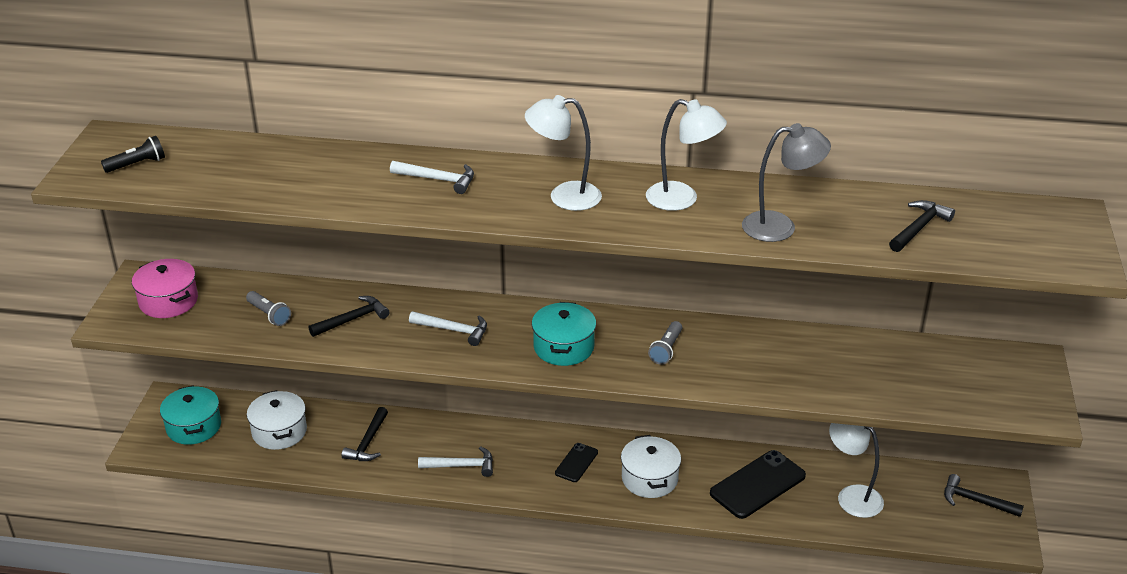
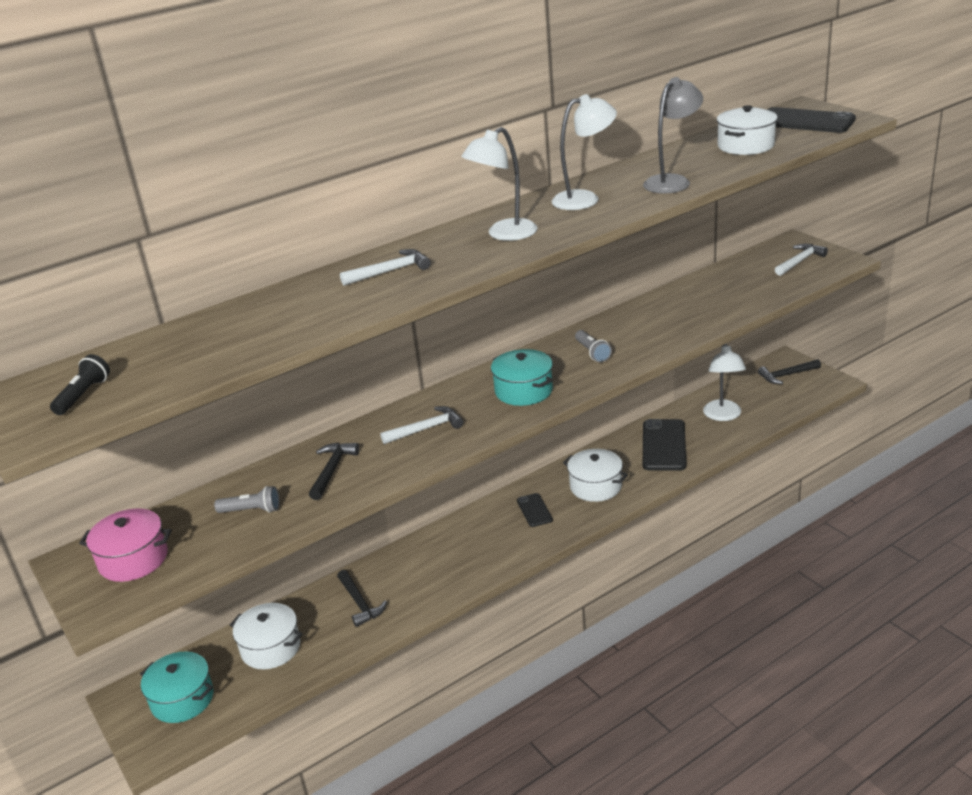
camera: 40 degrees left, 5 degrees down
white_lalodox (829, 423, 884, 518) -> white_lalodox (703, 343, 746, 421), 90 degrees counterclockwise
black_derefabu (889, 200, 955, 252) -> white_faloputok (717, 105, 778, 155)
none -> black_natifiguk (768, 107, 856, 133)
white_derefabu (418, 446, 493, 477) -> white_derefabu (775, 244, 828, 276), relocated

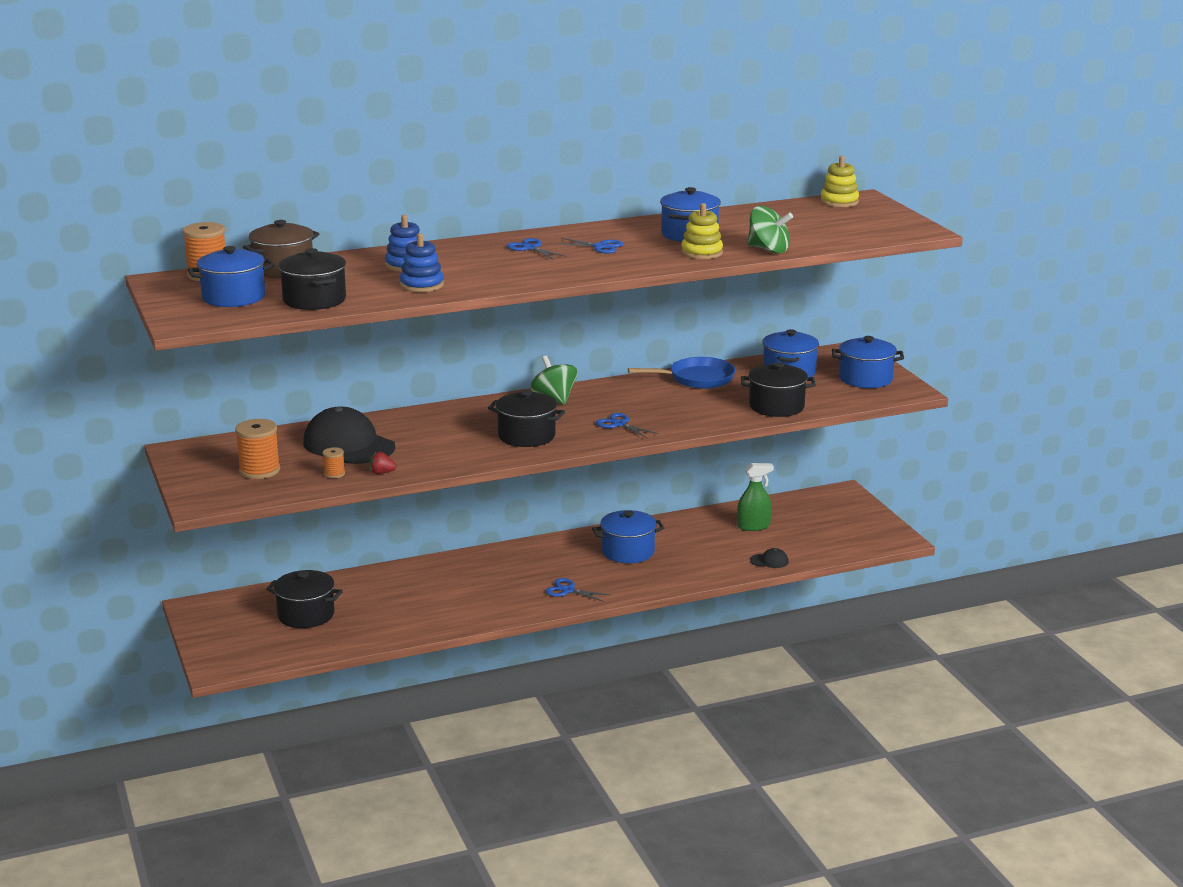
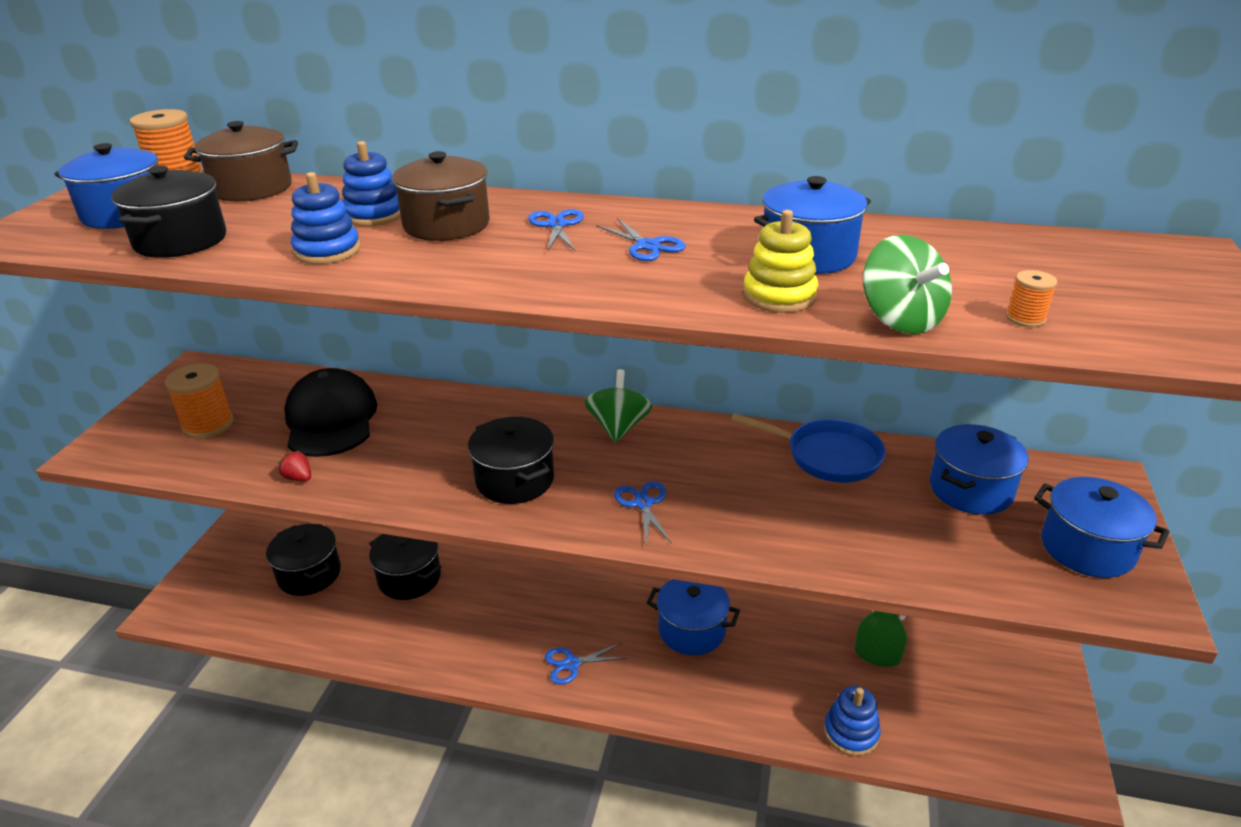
camera: 35 degrees right, 10 degrees up
black_faloputok (741, 362, 816, 417) -> black_faloputok (369, 534, 442, 600), relocated
none -> brown_faloputok (392, 151, 490, 241)
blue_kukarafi (546, 578, 610, 602) -> blue_kukarafi (545, 643, 626, 684), 75 degrees counterclockwise
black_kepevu (750, 548, 789, 568) -> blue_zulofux (824, 686, 881, 756)
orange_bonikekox (323, 447, 345, 478) -> orange_bonikekox (1006, 270, 1057, 327), relocated
yellow_zulofux (820, 156, 859, 207) -> none

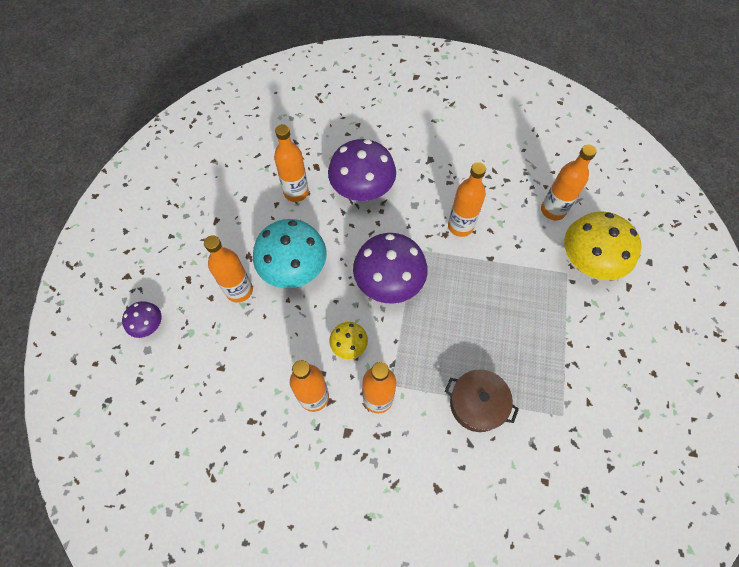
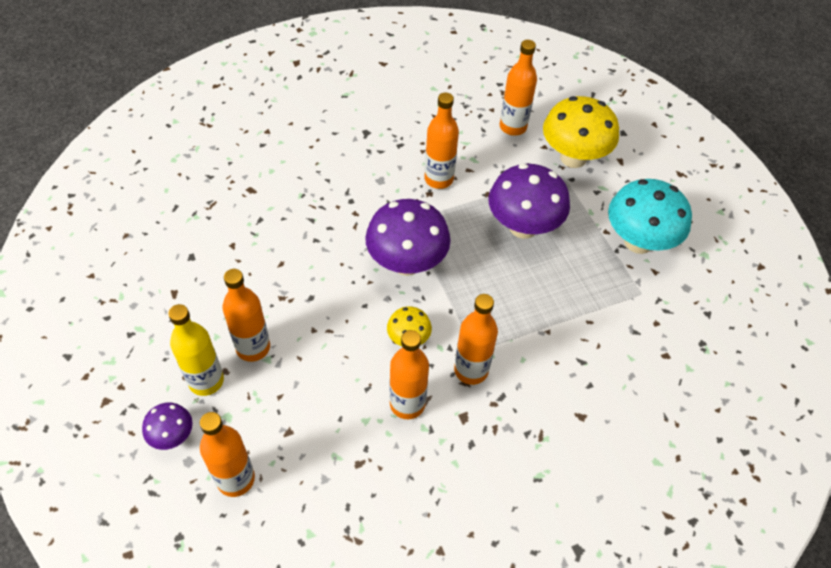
camera: 35 degrees left, 10 degrees down
none -> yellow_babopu (168, 304, 224, 396)
orange_babopu (274, 124, 309, 202) -> orange_babopu (200, 412, 255, 497), relocated
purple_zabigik (328, 139, 396, 202) -> purple_zabigik (489, 164, 570, 239), relocated
turquoise_zabigik (253, 219, 327, 288) -> turquoise_zabigik (608, 179, 692, 254), relocated
brown_faloputok (445, 370, 519, 432) -> none

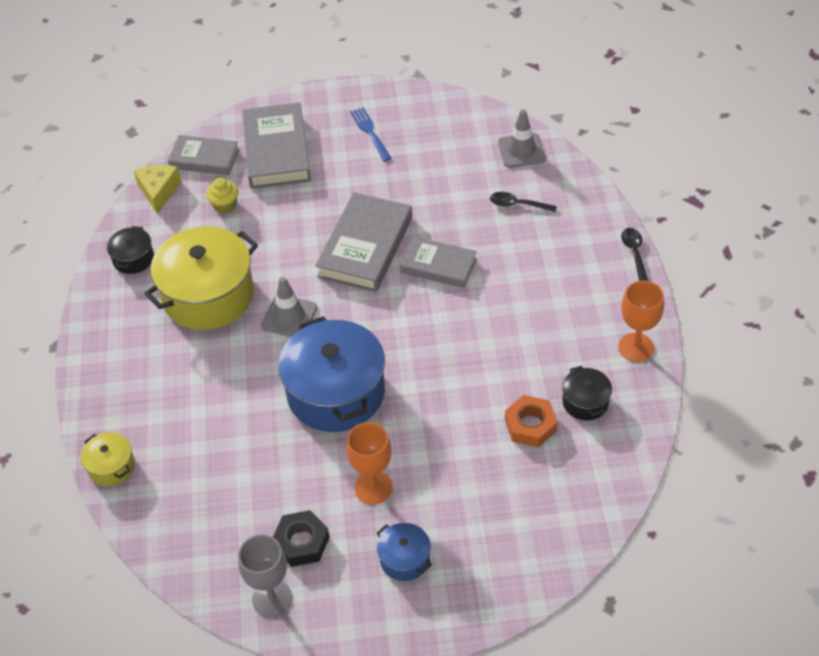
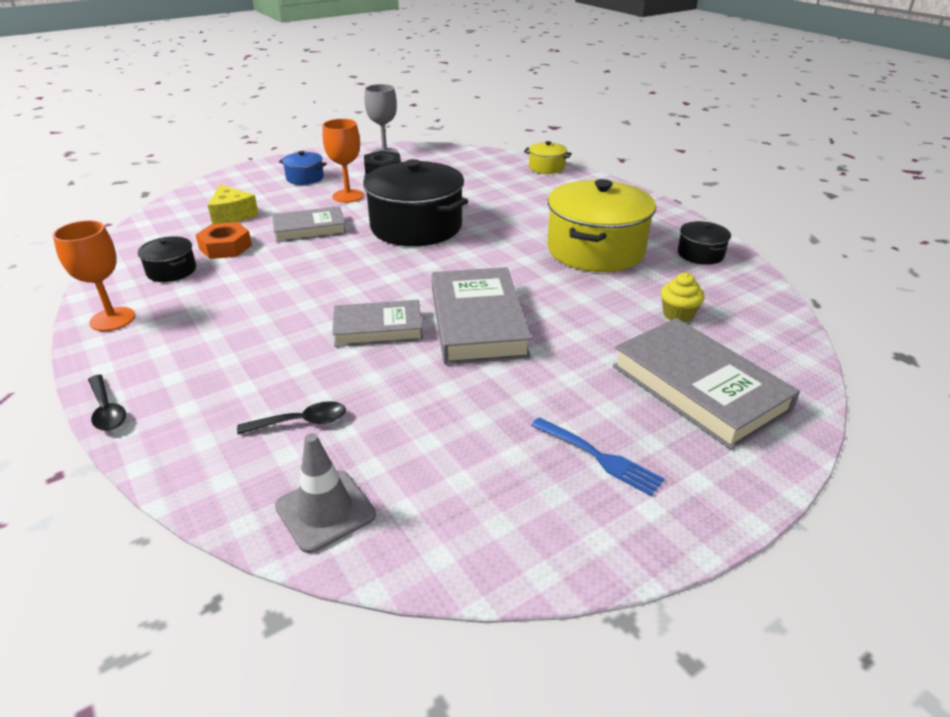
camera: 150 degrees right, 15 degrees down
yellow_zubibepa (134, 165, 181, 214) -> yellow_zubibepa (208, 185, 259, 224), relocated
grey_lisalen (168, 135, 239, 175) -> grey_lisalen (272, 206, 346, 242), relocated
blue_faloputok (278, 316, 385, 432) -> black_faloputok (363, 159, 468, 246)
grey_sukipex (261, 277, 317, 337) -> none

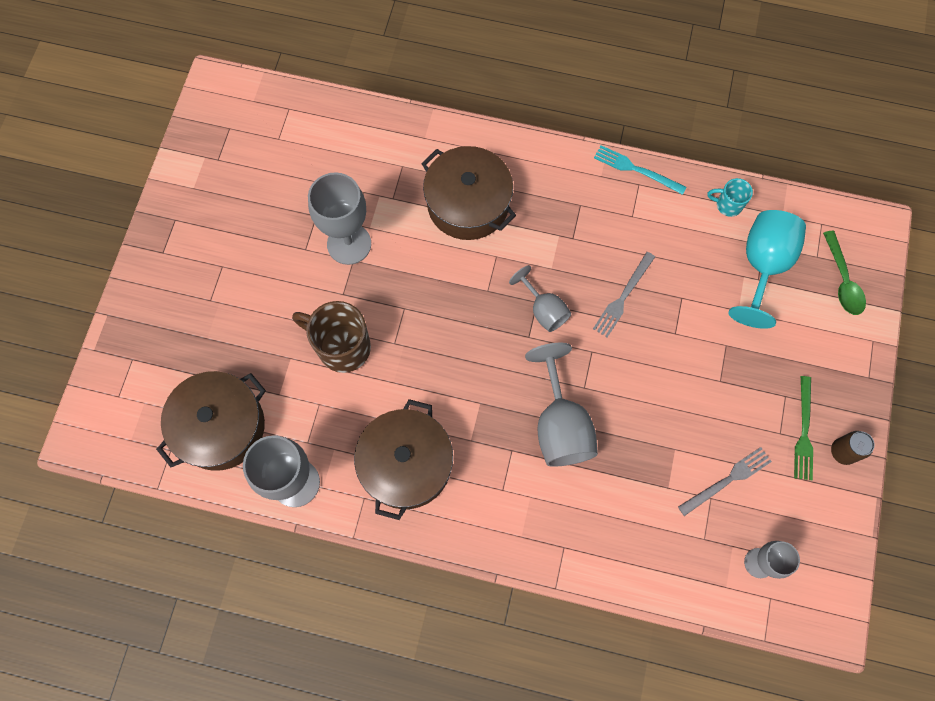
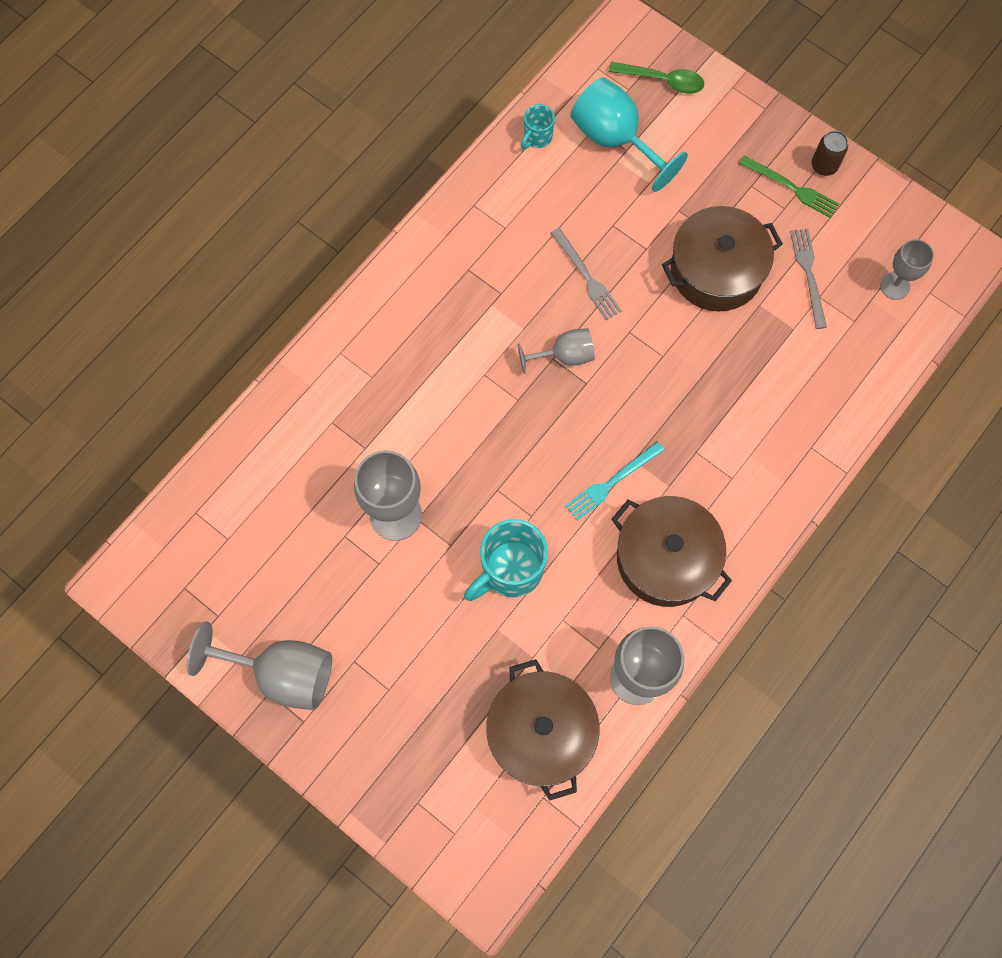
camera: 65 degrees left, 0 degrees up
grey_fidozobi (525, 343, 598, 467) -> grey_fidozobi (187, 621, 332, 710), relocated
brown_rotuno (292, 301, 371, 373) -> turquoise_rotuno (464, 519, 548, 601)
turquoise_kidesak (594, 145, 687, 195) -> turquoise_kidesak (565, 442, 664, 520), relocated
brown_faloputok (421, 146, 516, 240) -> brown_faloputok (662, 206, 783, 312), relocated

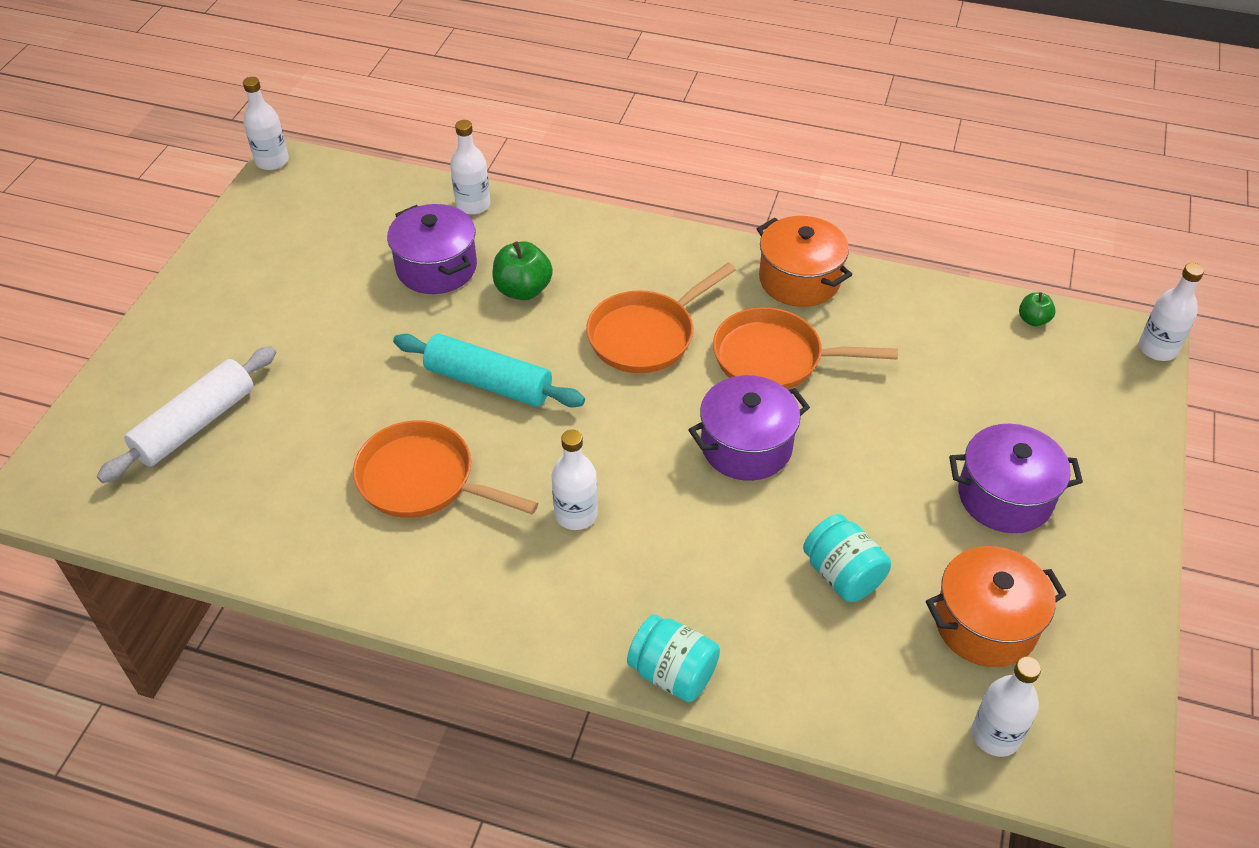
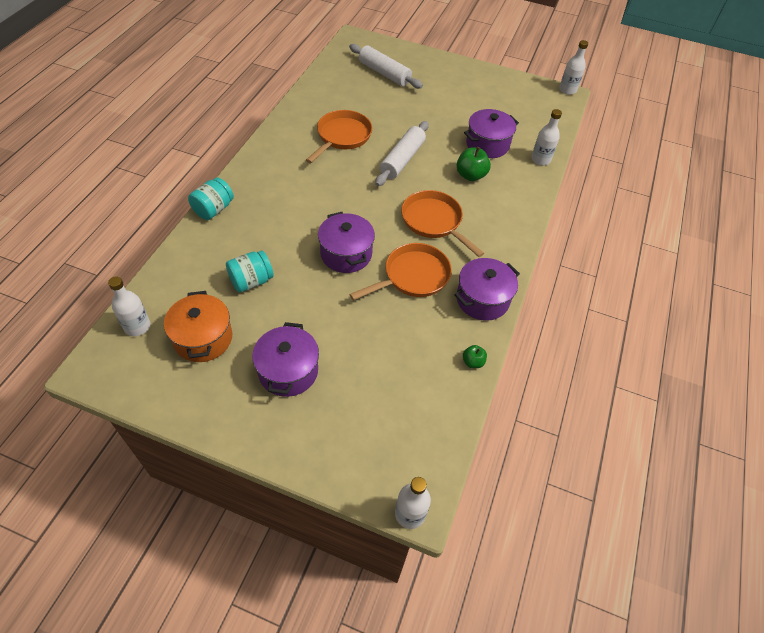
camera: 90 degrees right, 5 degrees up
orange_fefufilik (713, 307, 898, 389) -> orange_fefufilik (349, 243, 452, 300), 45 degrees clockwise
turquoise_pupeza (393, 334, 585, 407) -> white_pupeza (375, 121, 429, 186)
orange_faloputok (757, 216, 852, 307) -> purple_faloputok (454, 258, 520, 321)
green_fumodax (1019, 292, 1056, 326) -> green_fumodax (463, 345, 487, 368), relocated
white_babopu (551, 430, 598, 530) -> none

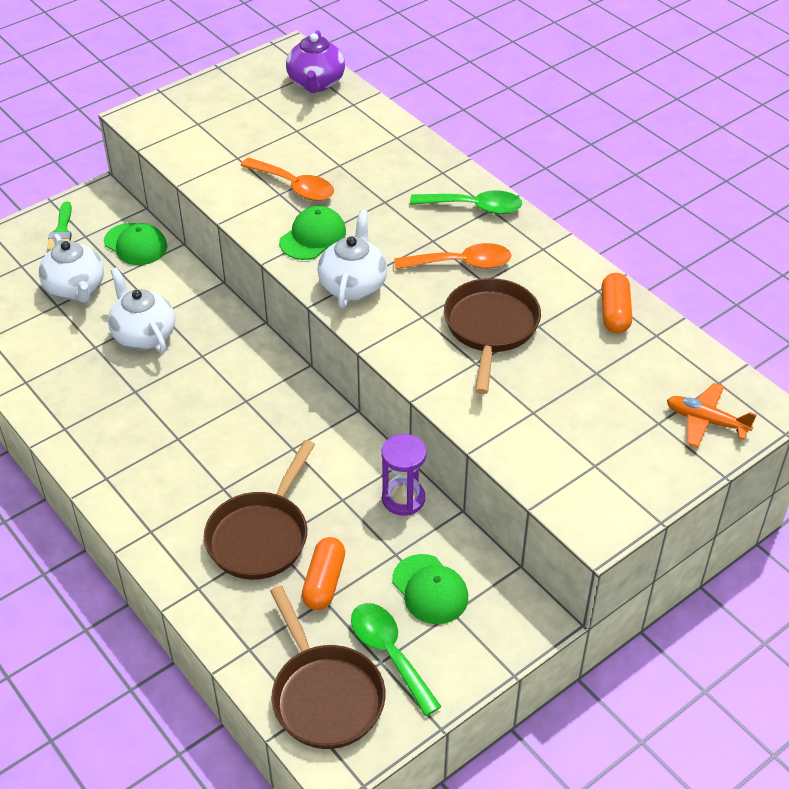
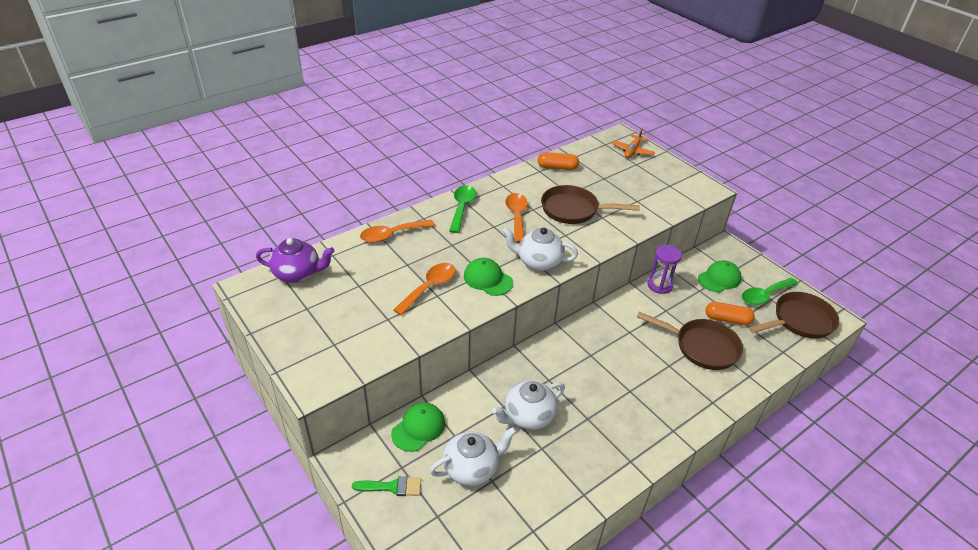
camera: 90 degrees left, 5 degrees down
none -> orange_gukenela (360, 220, 435, 243)

